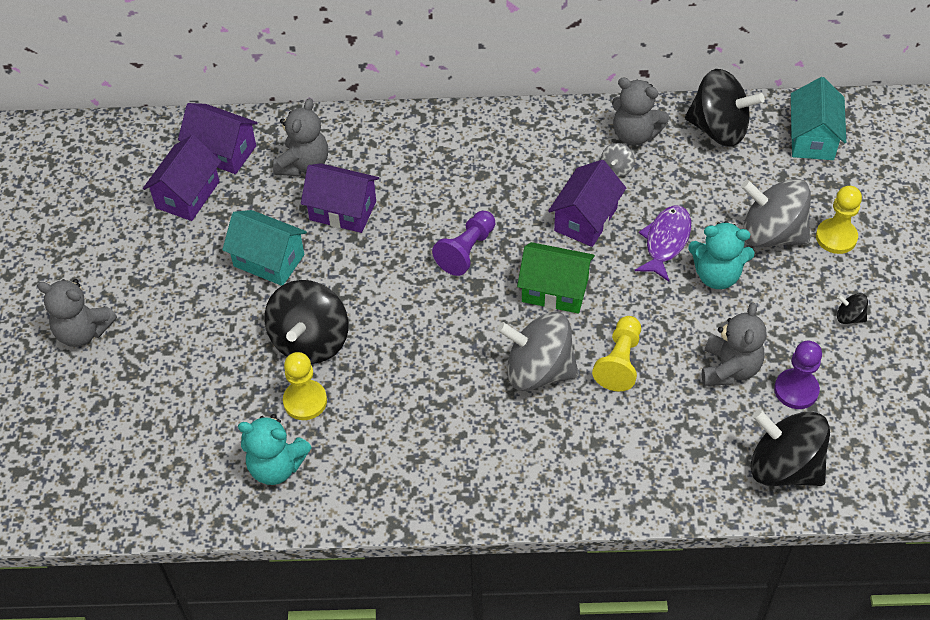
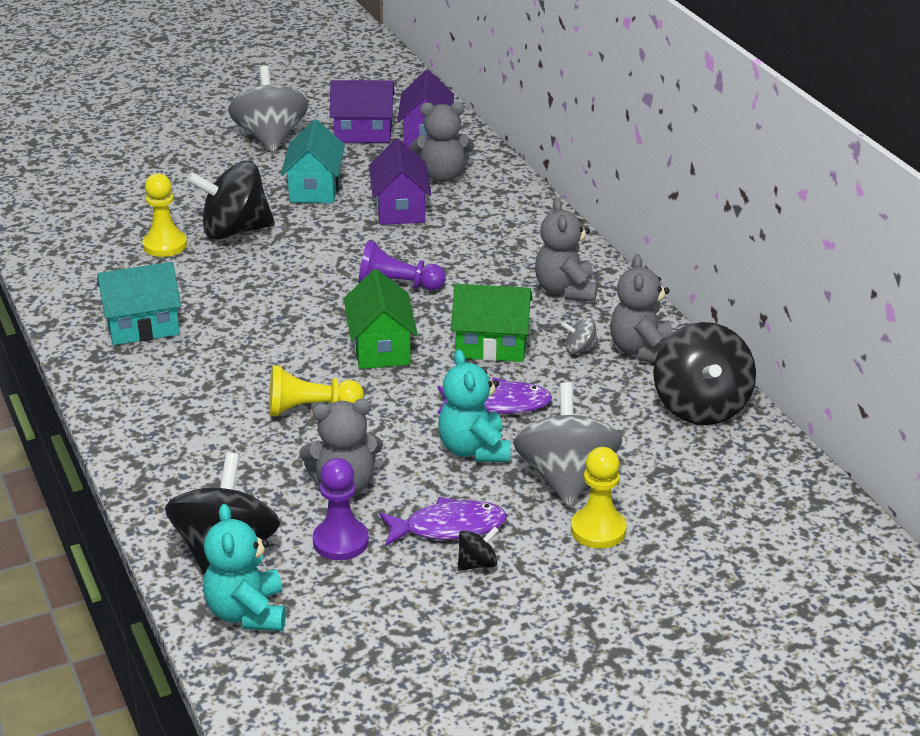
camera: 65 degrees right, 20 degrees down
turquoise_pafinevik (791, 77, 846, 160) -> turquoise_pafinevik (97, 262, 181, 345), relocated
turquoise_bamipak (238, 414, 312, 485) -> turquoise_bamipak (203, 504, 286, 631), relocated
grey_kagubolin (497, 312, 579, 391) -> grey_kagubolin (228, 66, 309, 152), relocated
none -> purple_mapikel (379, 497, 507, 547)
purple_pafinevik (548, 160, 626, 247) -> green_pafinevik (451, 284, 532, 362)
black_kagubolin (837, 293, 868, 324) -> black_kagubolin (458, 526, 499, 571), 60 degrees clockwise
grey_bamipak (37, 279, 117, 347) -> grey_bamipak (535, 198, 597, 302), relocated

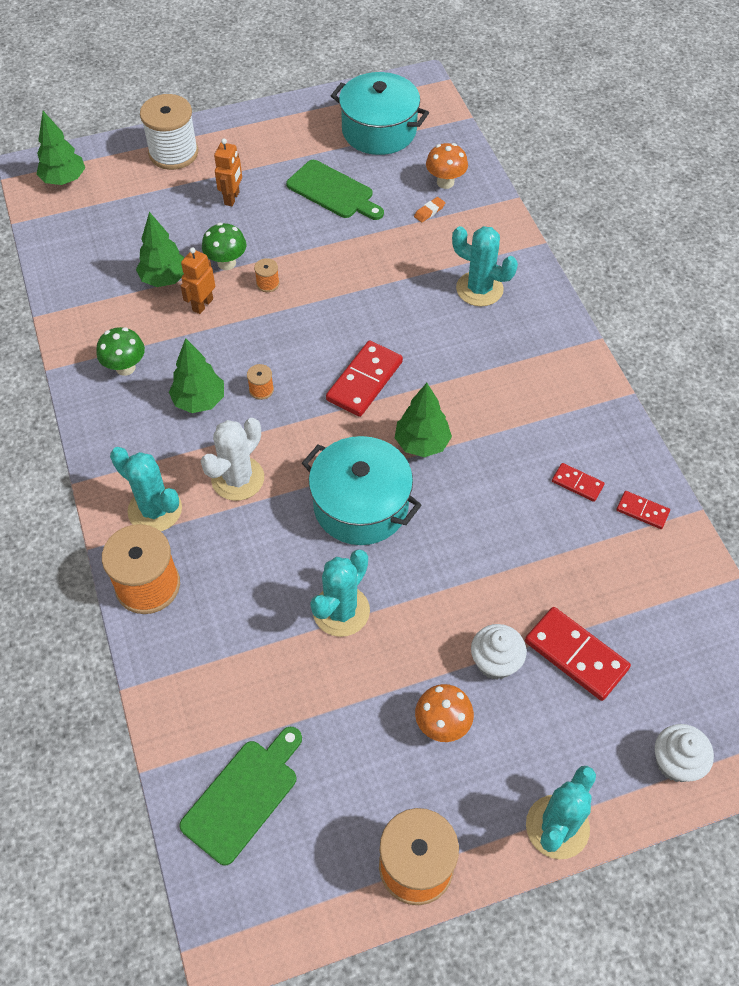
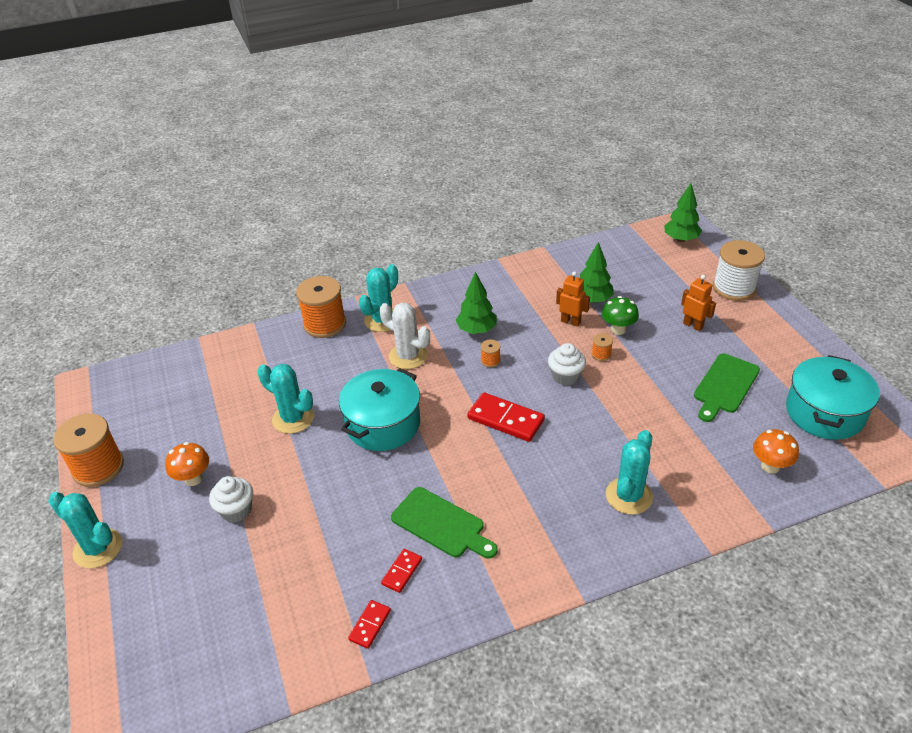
camera: 90 degrees right, 15 degrees down
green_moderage (179, 727, 302, 865) -> green_moderage (391, 487, 498, 559), relocated
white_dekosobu (655, 724, 714, 782) -> white_dekosobu (548, 343, 586, 386), relocated
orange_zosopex (214, 139, 242, 206) -> orange_zosopex (681, 275, 716, 331), 150 degrees counterclockwise
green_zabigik (96, 327, 145, 376) -> none
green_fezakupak (395, 383, 452, 457) -> none
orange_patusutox (414, 197, 445, 222) -> none
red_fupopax (525, 607, 631, 701) -> none

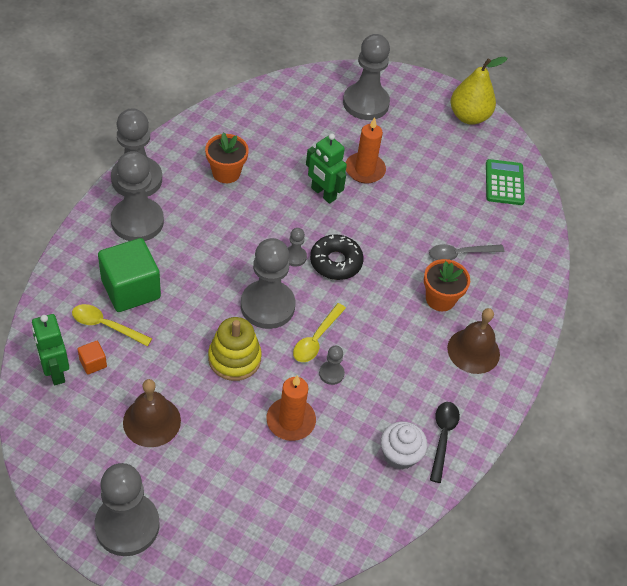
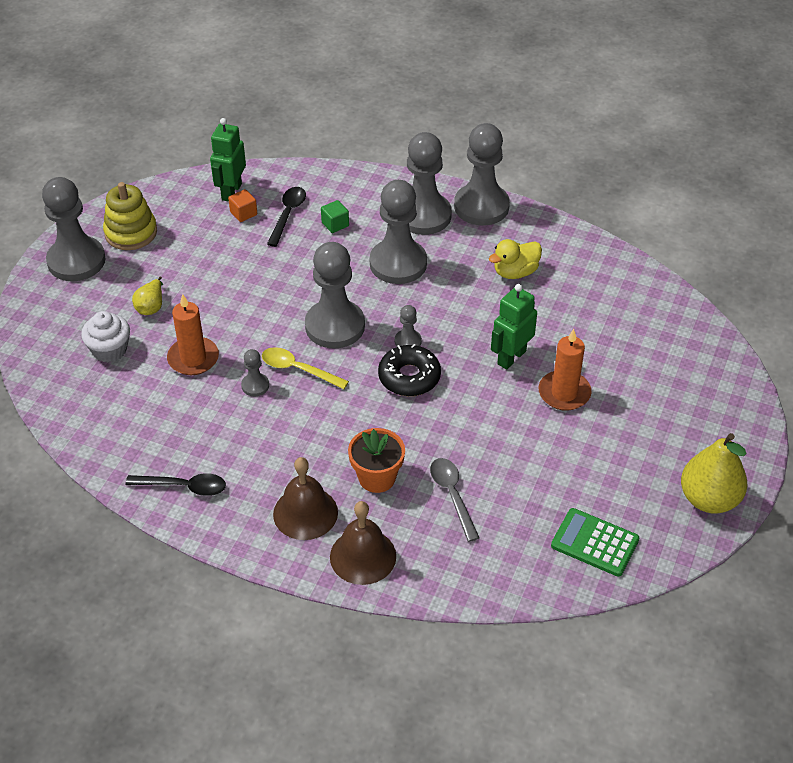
camera: 90 degrees right, 5 degrees down
white_dekosobu (381, 421, 428, 470) -> white_dekosobu (81, 311, 130, 362), relocated
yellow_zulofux (208, 317, 262, 381) -> yellow_zulofux (103, 182, 157, 250), relocated
none -> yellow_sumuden (132, 276, 163, 315)
green_zosopex (32, 314, 69, 385) -> green_zosopex (210, 118, 246, 202), 45 degrees counterclockwise
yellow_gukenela (72, 304, 152, 346) -> black_gukenela (267, 187, 306, 247)
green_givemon (98, 238, 161, 312) -> green_givemon (321, 200, 349, 233), x0.43
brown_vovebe (123, 379, 181, 447) -> brown_vovebe (330, 501, 396, 585), relocated
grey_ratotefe (343, 34, 390, 120) -> grey_ratotefe (370, 180, 427, 284), relocated
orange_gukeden (205, 132, 249, 183) -> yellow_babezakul (489, 239, 542, 279)
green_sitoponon (486, 159, 525, 205) -> green_sitoponon (551, 508, 639, 577), 150 degrees counterclockwise

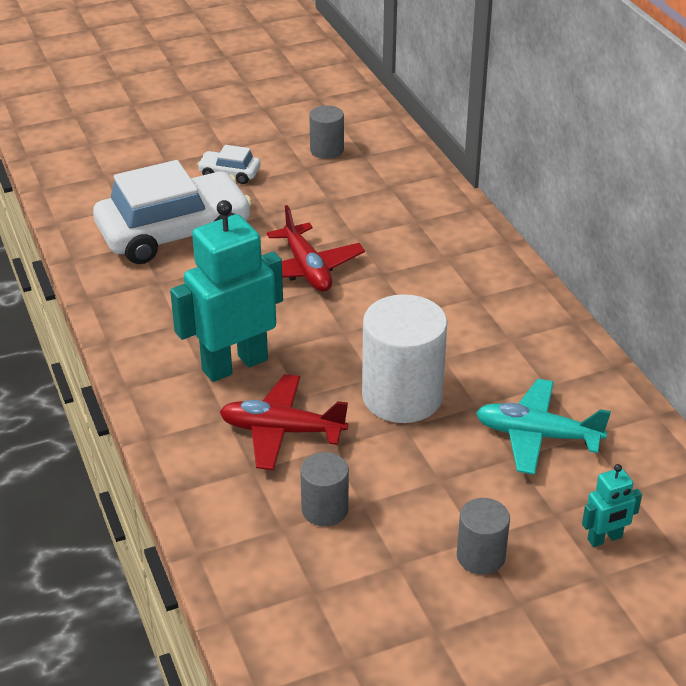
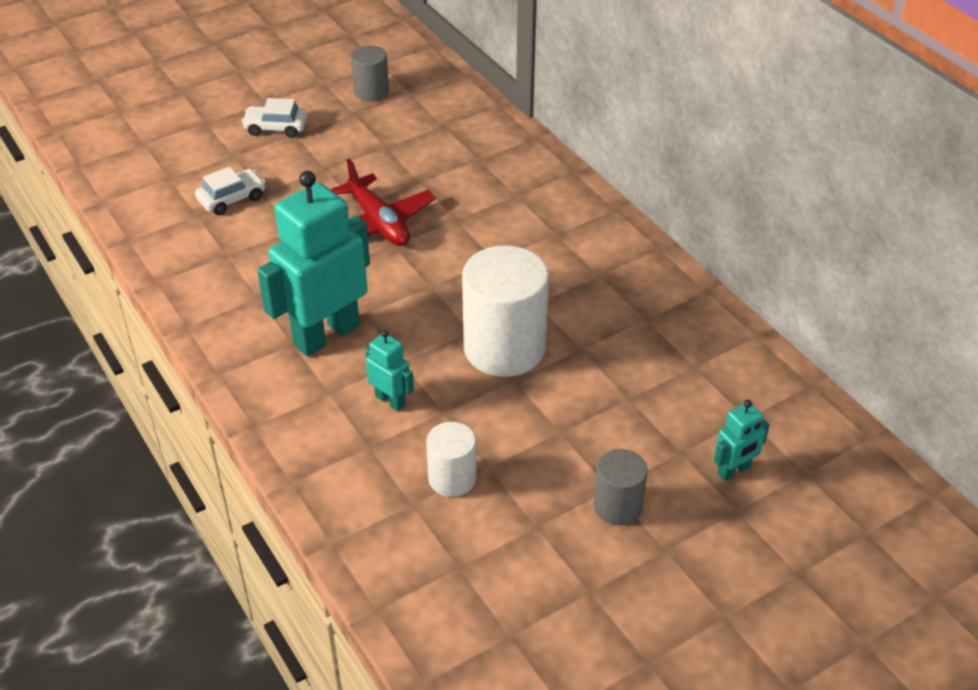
camera: 10 degrees left, 5 degrees up
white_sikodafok (93, 160, 252, 264) -> white_sikodafok (195, 167, 266, 215), x0.43
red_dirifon (220, 374, 348, 470) -> turquoise_zosopex (366, 330, 414, 411)
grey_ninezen (300, 452, 349, 526) -> white_ninezen (426, 422, 476, 497)
turquoise_dirifon (476, 379, 611, 475) -> none

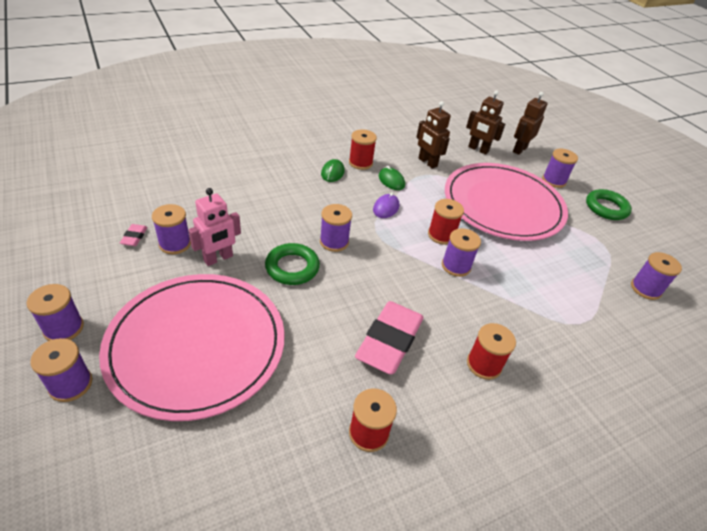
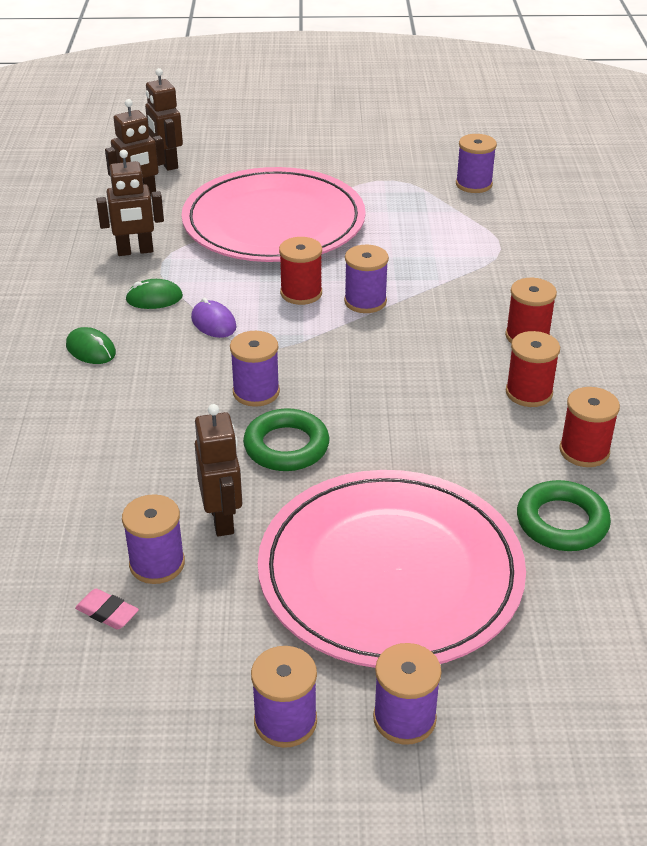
camera: 60 degrees left, 5 degrees down
pink_zosopex (188, 188, 241, 266) -> brown_zosopex (195, 404, 242, 536)
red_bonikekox (349, 129, 377, 170) -> red_bonikekox (506, 331, 560, 407), relocated
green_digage (586, 189, 632, 220) -> green_digage (517, 480, 611, 551), relocated
pink_patusutox (355, 301, 424, 375) -> none
purple_bonikekox (542, 148, 578, 188) -> none

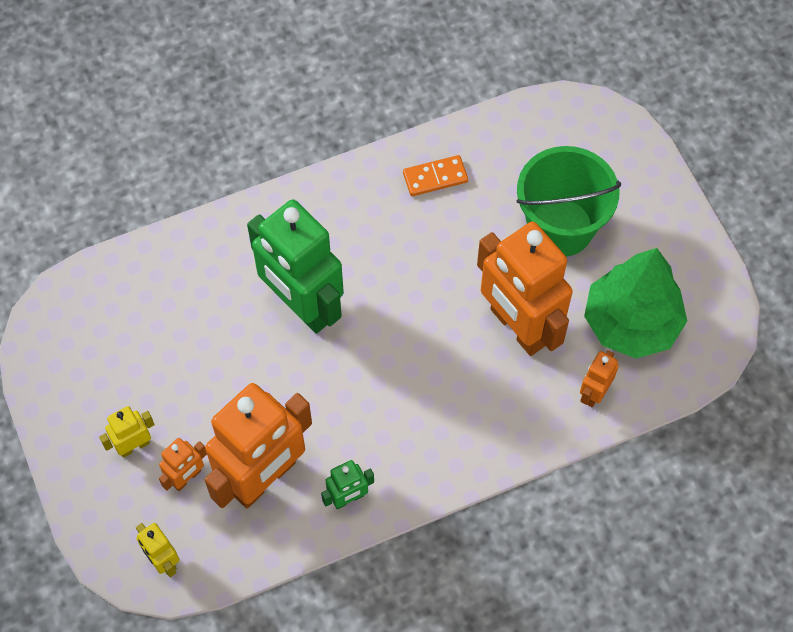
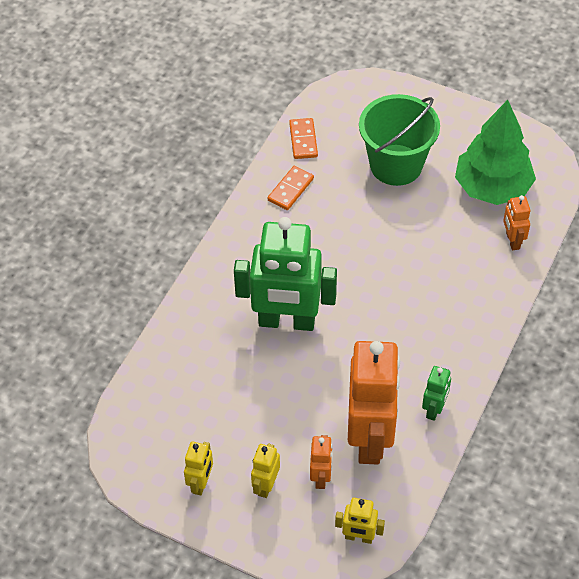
camera: 40 degrees left, 10 degrees down
none -> yellow_zosopex (184, 441, 213, 496)
none -> orange_fupopax (289, 118, 318, 159)
orange_zosopex (477, 222, 573, 356) -> none

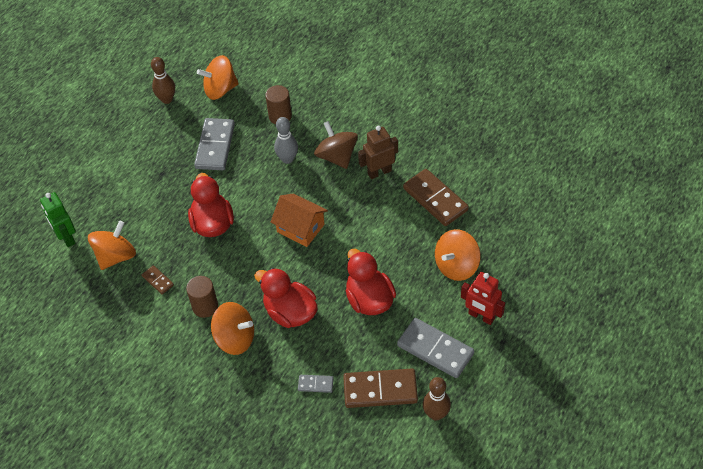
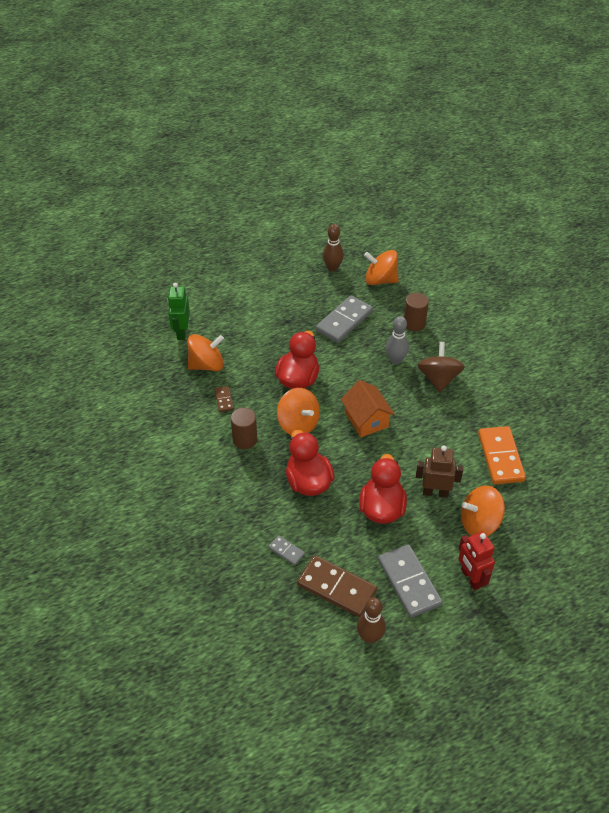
camera: 30 degrees right, 5 degrees down
orange_kagubolin (211, 302, 254, 355) -> orange_kagubolin (277, 388, 320, 435), relocated
brown_zosopex (358, 126, 398, 179) -> brown_zosopex (416, 446, 463, 498), relocated
brown_fupopax (403, 169, 469, 226) -> orange_fupopax (478, 426, 526, 484)

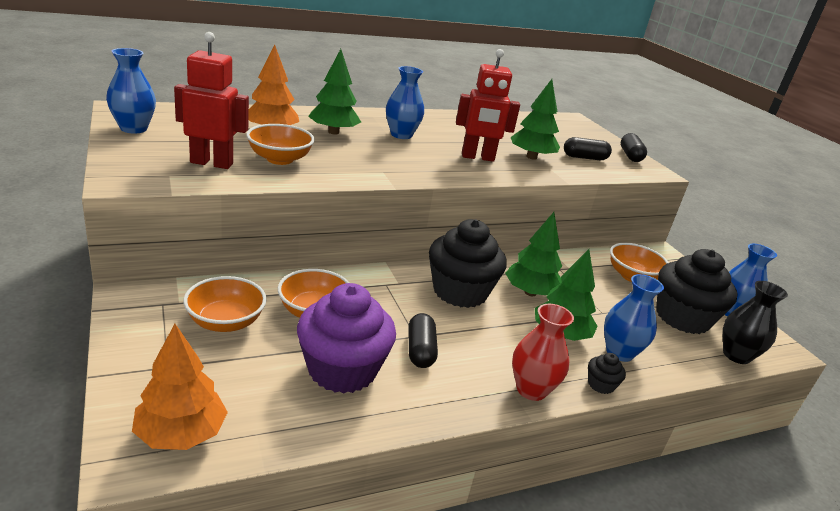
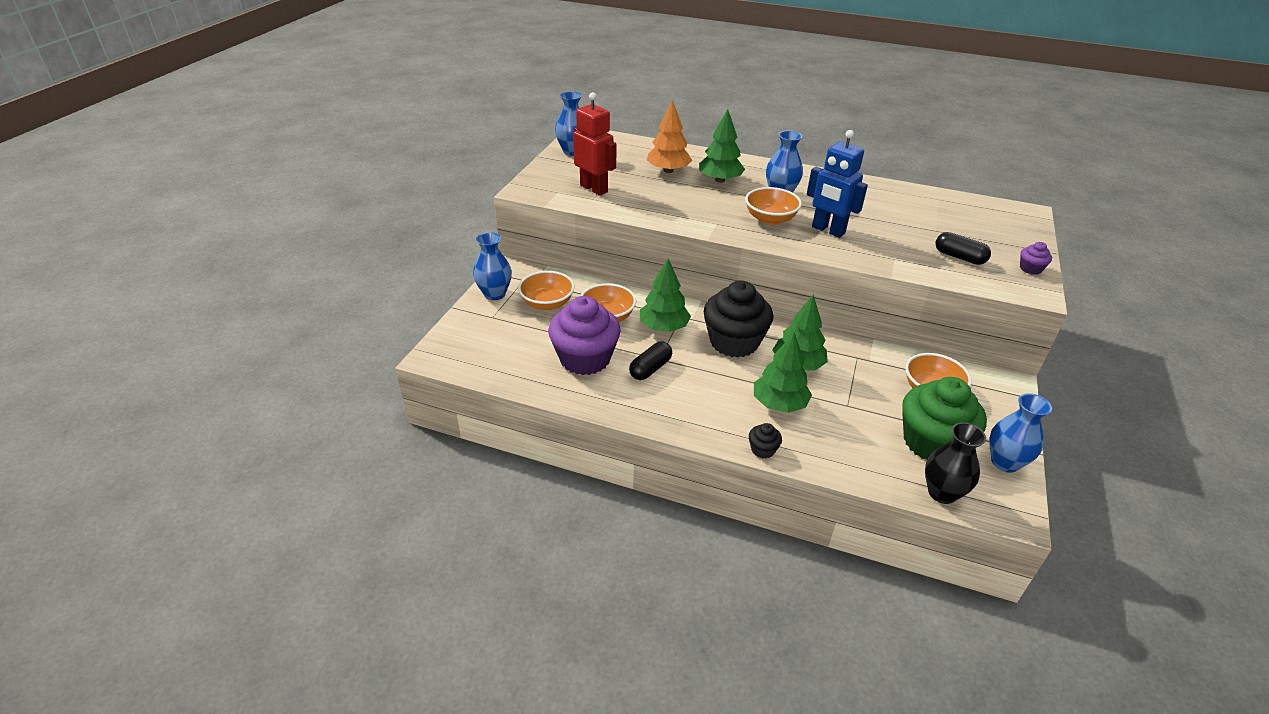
camera: 45 degrees right, 10 degrees up
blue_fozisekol (604, 274, 664, 362) -> blue_fozisekol (473, 232, 512, 300), relocated
green_fezakupak (510, 79, 560, 160) -> green_fezakupak (640, 259, 691, 332), relocated
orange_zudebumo (246, 124, 315, 165) -> orange_zudebumo (745, 187, 802, 225), relocated
red_zosopex (456, 49, 520, 162) -> blue_zosopex (807, 130, 868, 238)
black_dekosobu (656, 249, 738, 334) -> green_dekosobu (902, 377, 987, 460)
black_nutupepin (621, 133, 647, 162) -> purple_dekosobu (1020, 242, 1052, 275)
orange_fezakupak (132, 324, 228, 450) -> none
red_fozisekol (512, 304, 574, 401) -> none

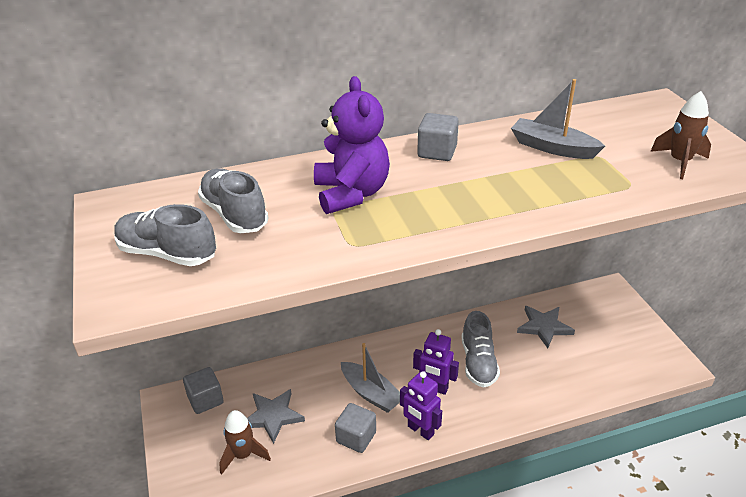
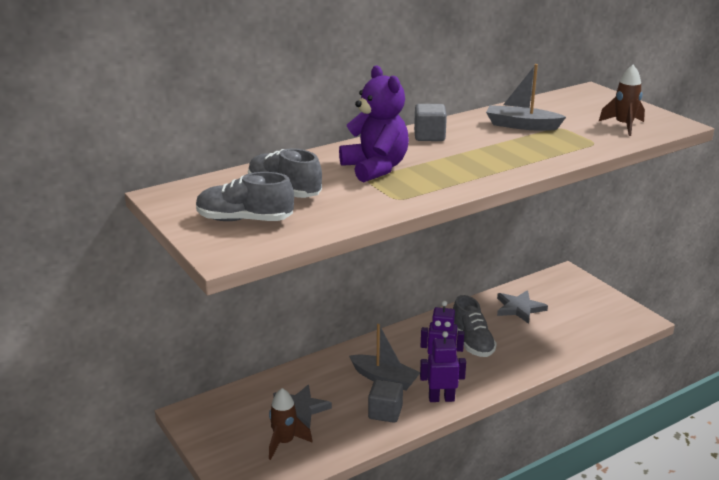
camera: 15 degrees left, 10 degrees down
purple_zosopex (400, 371, 442, 440) -> purple_zosopex (420, 331, 466, 402), 150 degrees clockwise
grey_givemon (183, 367, 224, 414) -> none

